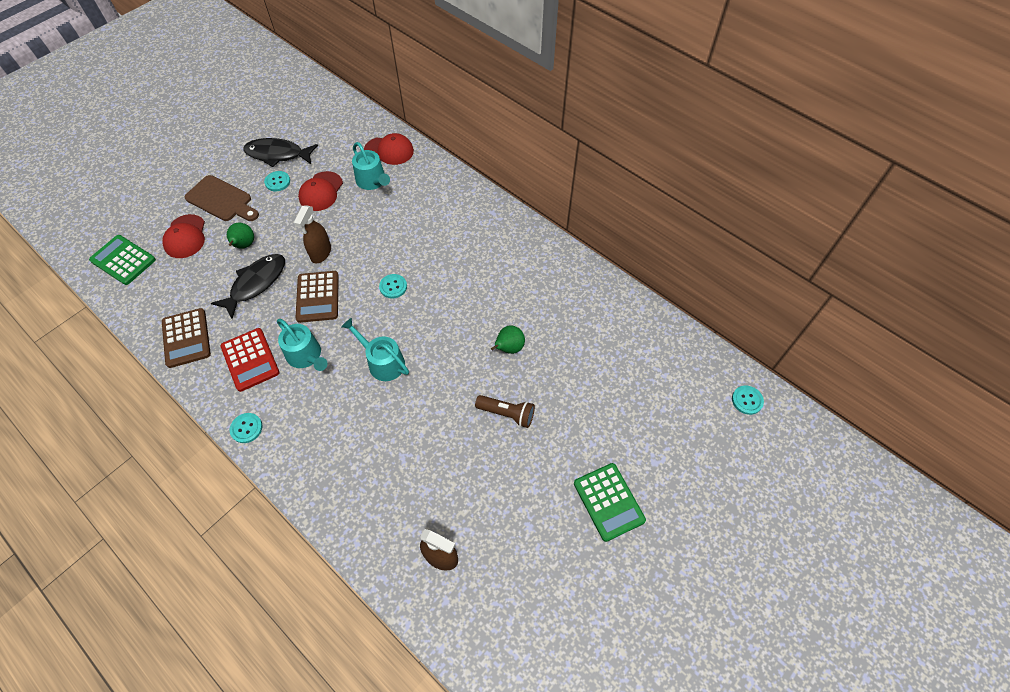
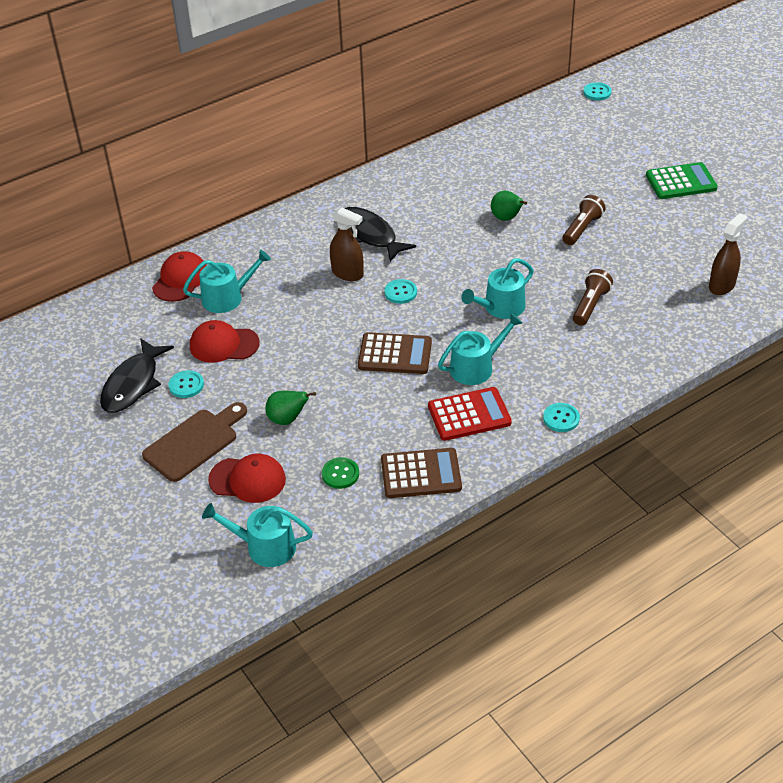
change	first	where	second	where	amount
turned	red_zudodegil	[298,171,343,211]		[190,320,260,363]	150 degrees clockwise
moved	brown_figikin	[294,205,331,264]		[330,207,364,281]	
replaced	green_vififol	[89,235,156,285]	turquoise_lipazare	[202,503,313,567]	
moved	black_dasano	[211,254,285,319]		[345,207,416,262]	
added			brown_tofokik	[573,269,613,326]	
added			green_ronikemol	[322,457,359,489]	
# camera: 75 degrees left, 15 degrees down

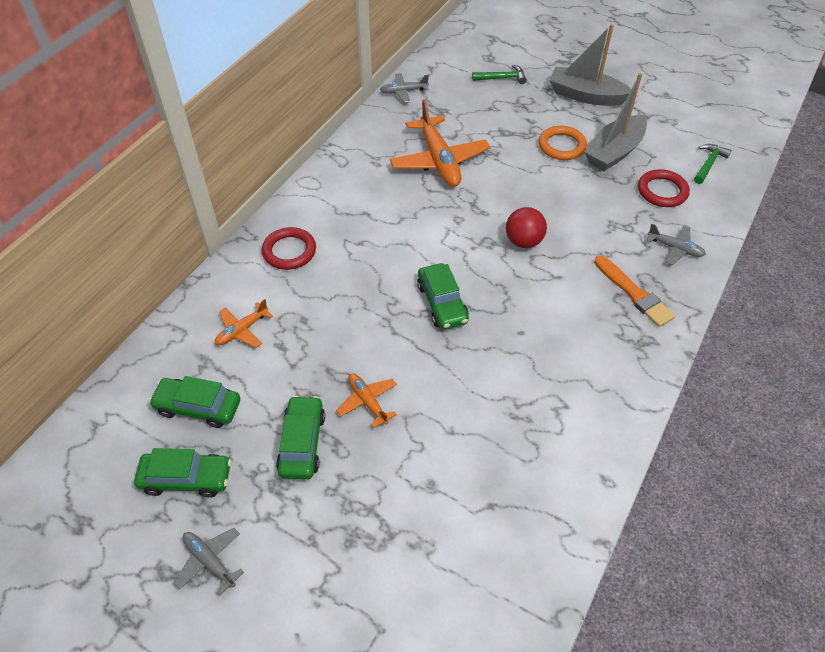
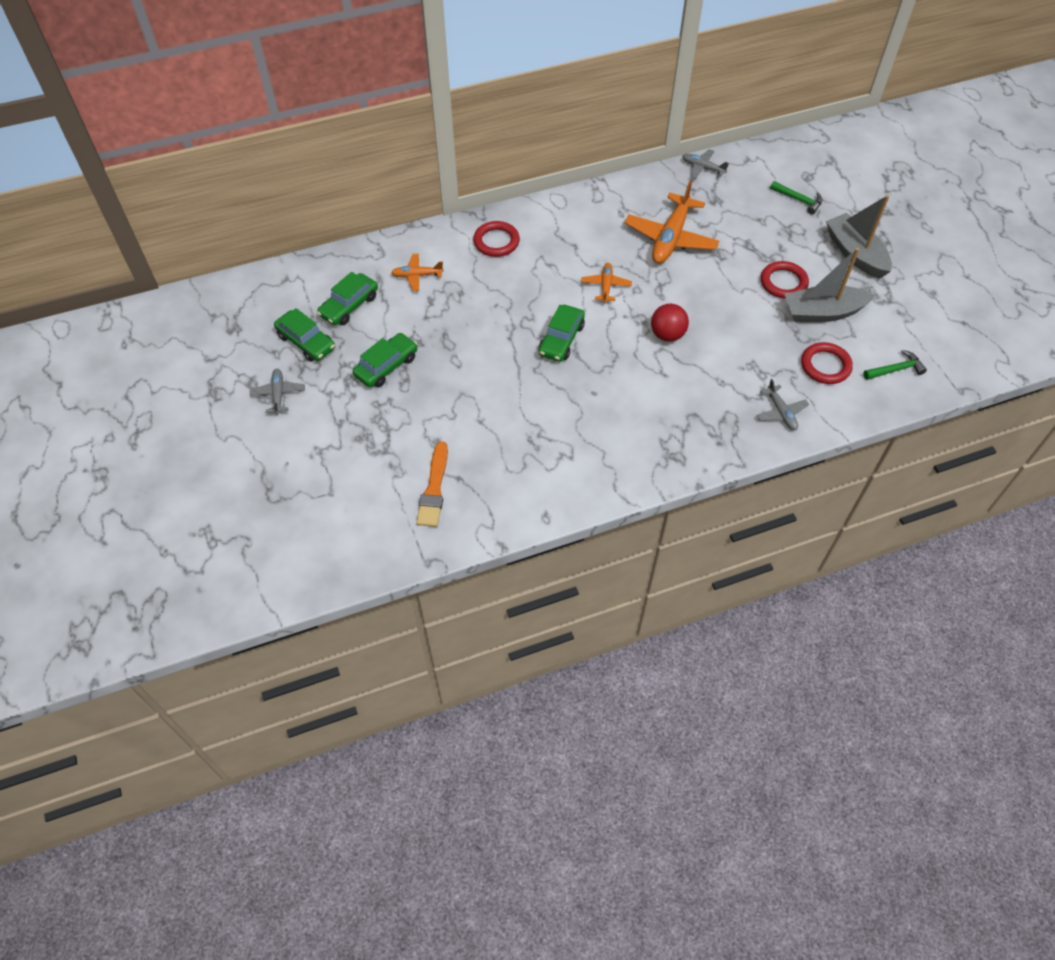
change	first	where	second	where	amount
recoloured	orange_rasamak	[539,126,587,160]	red_rasamak	[761,261,809,299]	
moved	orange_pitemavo	[594,255,675,327]		[416,441,448,527]	
moved	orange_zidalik	[336,373,397,428]		[581,263,632,303]	
turned	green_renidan	[149,376,240,428]		[317,272,378,325]	105 degrees counterclockwise
# camera: 40 degrees right, 5 degrees up

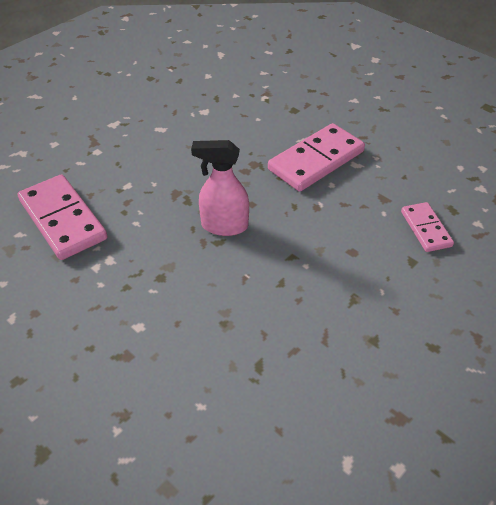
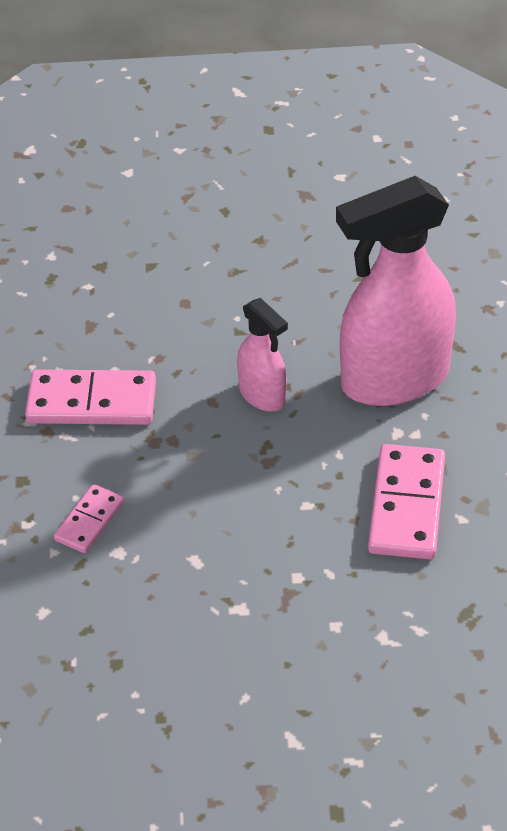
change	first	where	second	where	amount
moved	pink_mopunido	[401,202,454,252]		[54,484,124,553]	
added			pink_figikin	[336,176,456,406]	
# camera: 135 degrees left, 0 degrees up

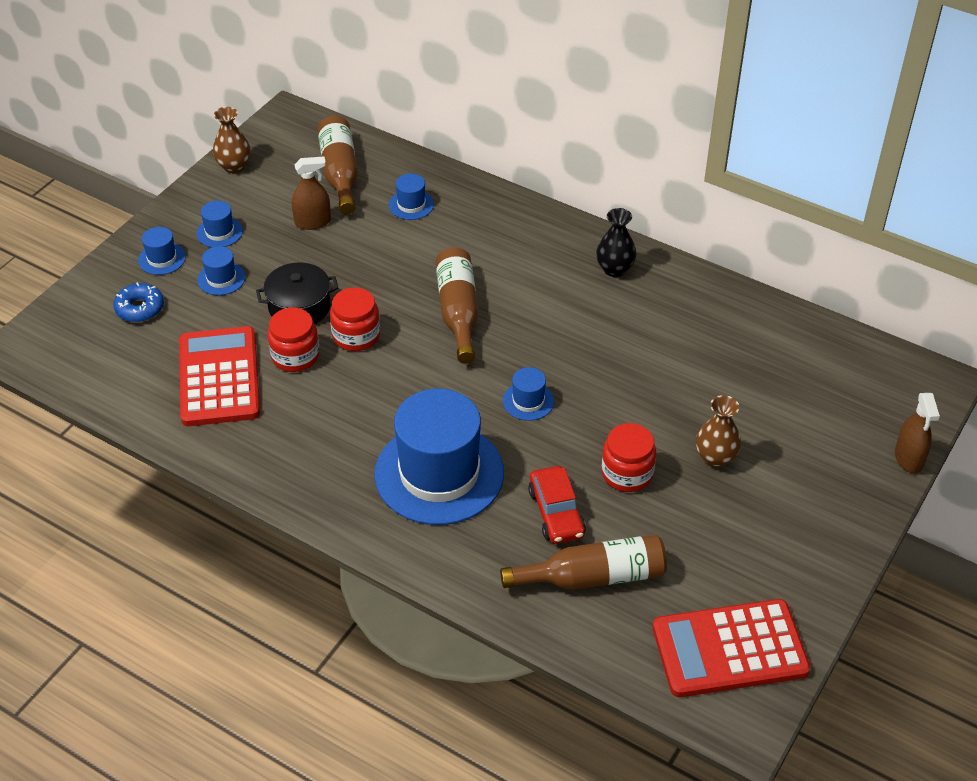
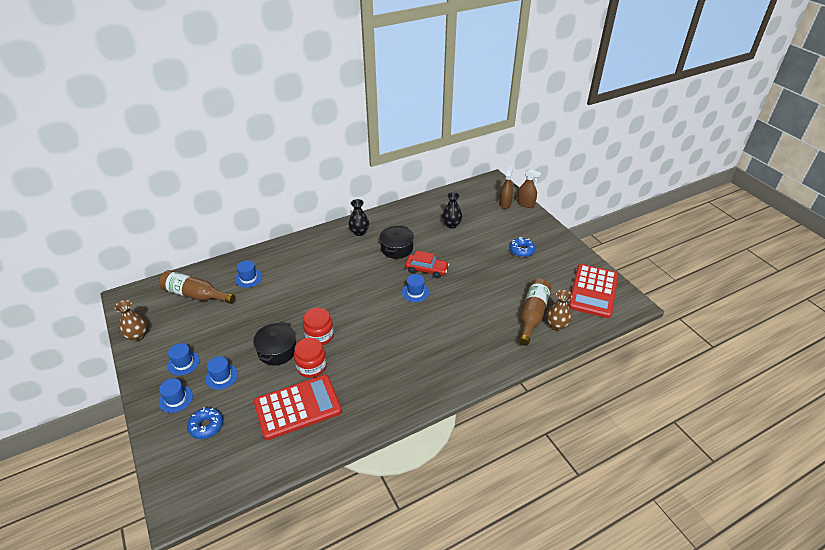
change	first	where	second	where	amount
moved	brown_figikin	[292,157,331,230]		[499,166,513,209]	
removed	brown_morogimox	[436,247,479,364]			
turned	red_vififol	[179,326,260,426]		[254,375,342,440]	135 degrees clockwise
removed	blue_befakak	[374,389,504,525]			
moved	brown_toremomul	[696,395,741,468]		[546,290,572,331]	
removed	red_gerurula	[602,423,656,492]			
moved	red_renidan	[528,466,586,544]		[405,250,449,279]	
added			black_toremomul	[442,192,462,229]	
added			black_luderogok	[379,225,414,259]	
added			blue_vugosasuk	[509,237,535,257]	
# camera: 60 degrees left, 5 degrees down

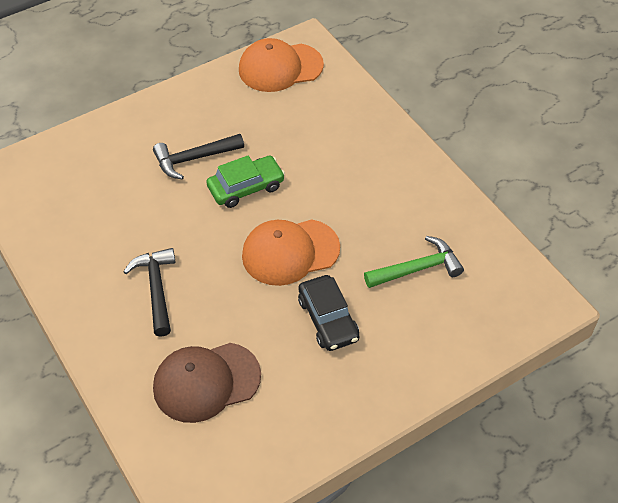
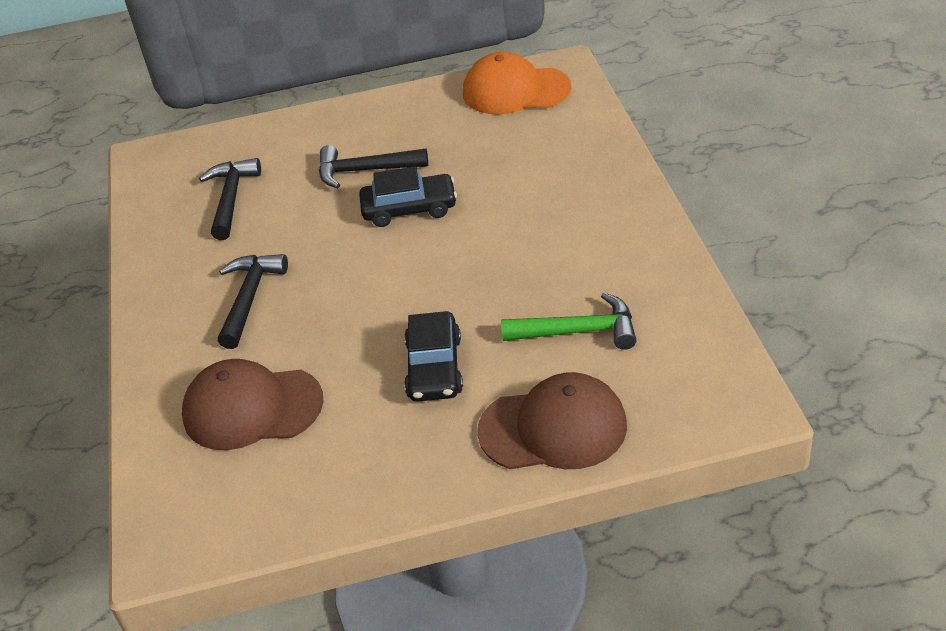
change	first	where	second	where	amount
recoloured	green_renidan	[206,155,285,208]	black_renidan	[359,166,457,227]	
removed	orange_zudodegil	[242,219,340,286]			
added			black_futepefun	[199,158,261,240]	
added			brown_zudodegil	[477,372,627,469]	
# camera: 25 degrees right, 10 degrees down

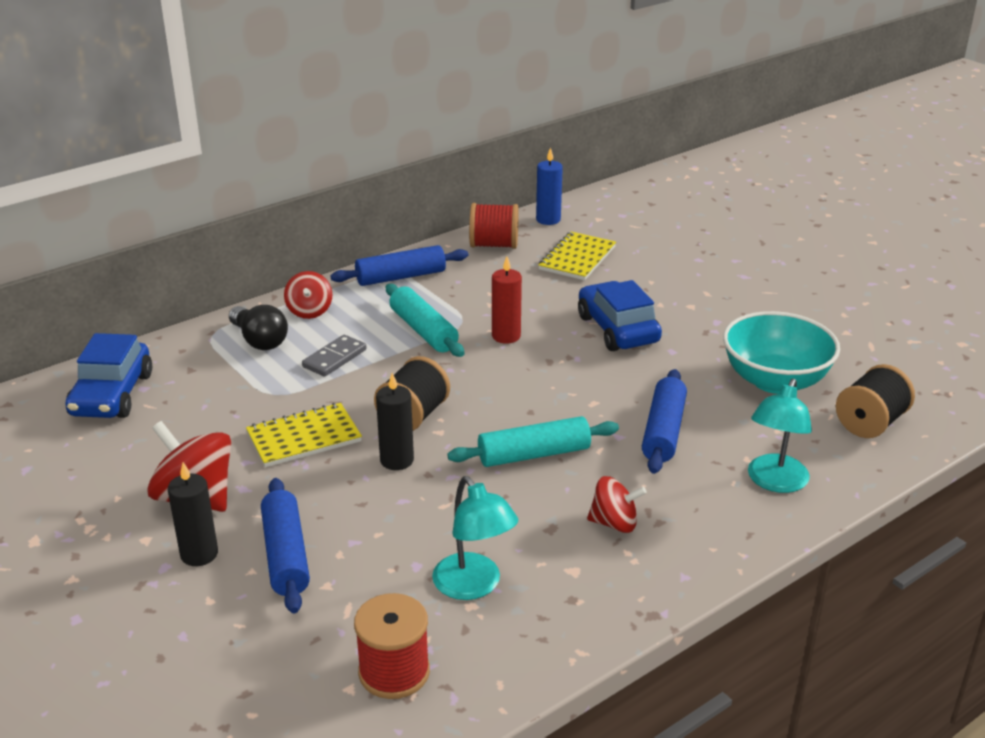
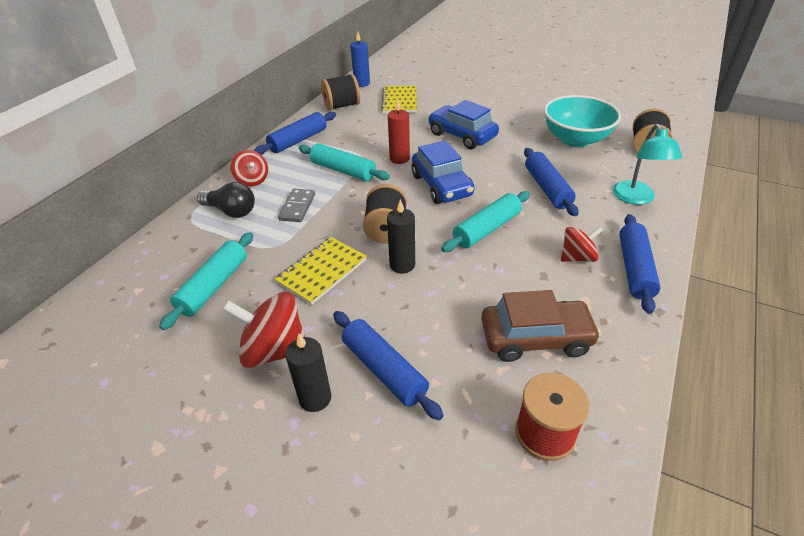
change	first	where	second	where	amount
recoloured	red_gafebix	[469,203,519,249]	black_gafebix	[321,74,360,111]	
moved	blue_renidan	[65,333,152,418]		[412,140,475,204]	
replaced	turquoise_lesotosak	[432,476,518,600]	brown_renidan	[481,290,601,362]	
added			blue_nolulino	[619,214,661,314]	
added			turquoise_nolulino	[159,232,253,330]	
# camera: 25 degrees left, 10 degrees up

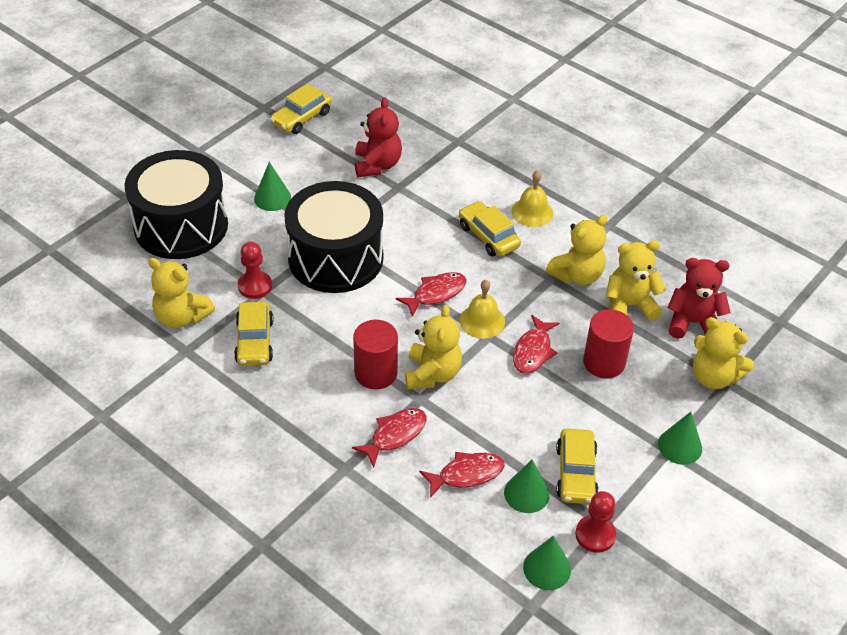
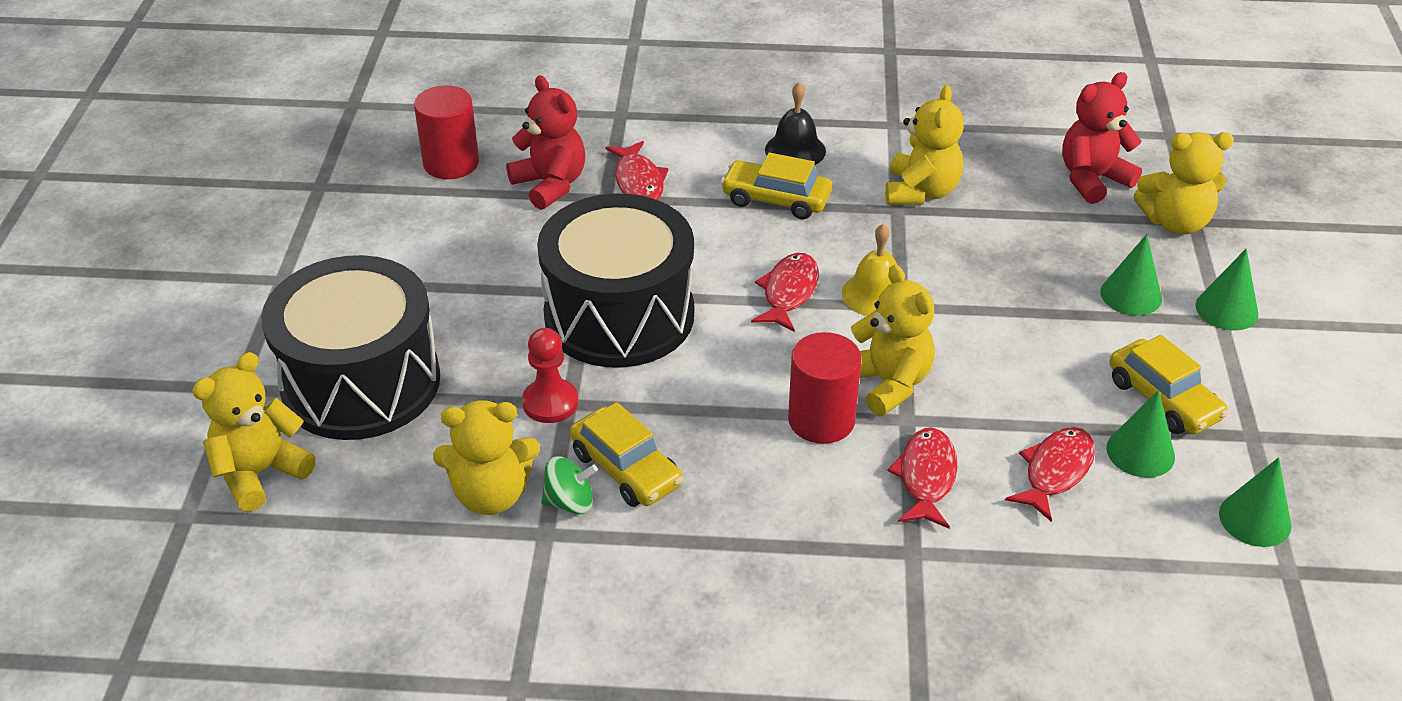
change	first	where	second	where	amount
removed	yellow_renidan	[270,84,332,134]			
moved	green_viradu	[254,162,291,211]		[1100,234,1162,316]	
recoloured	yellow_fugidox	[511,170,553,227]	black_fugidox	[765,82,826,165]	
moved	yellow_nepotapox	[606,240,666,321]		[192,352,316,512]	
moved	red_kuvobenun	[583,309,634,378]		[414,85,479,179]	
moved	red_dasano	[513,315,559,374]		[605,141,669,200]	
removed	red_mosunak	[575,491,616,553]			
added			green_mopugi	[541,456,598,514]	
# camera: 35 degrees left, 5 degrees down

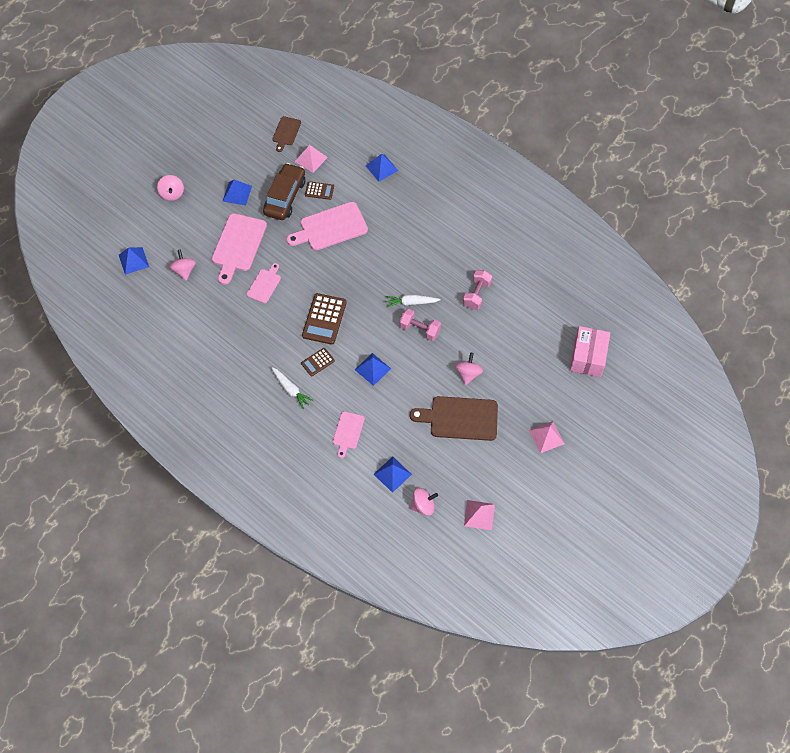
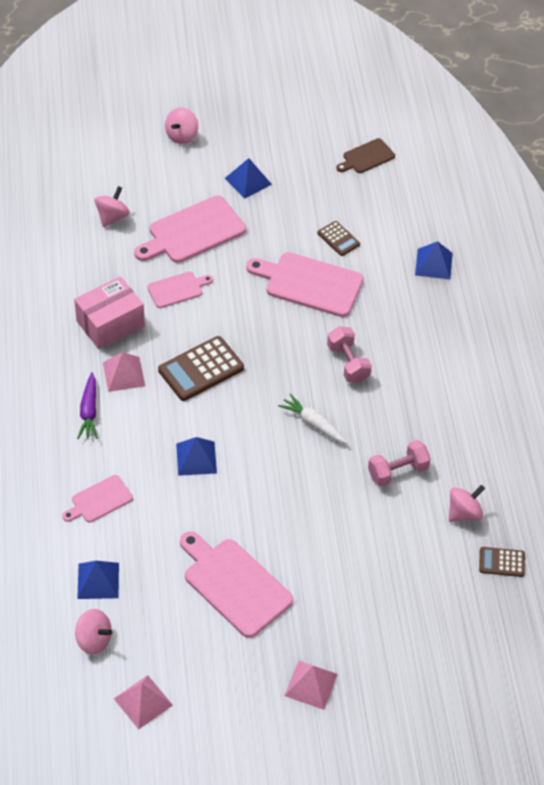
change	first	where	second	where	amount
moved	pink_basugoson	[295,145,328,173]		[103,352,145,392]	
removed	brown_renidan	[263,163,305,220]			
removed	blue_basugoson	[119,247,149,275]			
moved	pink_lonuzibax	[399,309,441,341]		[327,326,372,383]	
moved	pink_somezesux	[570,326,610,377]		[74,276,145,349]	
moved	brown_vififol	[301,348,335,376]		[479,547,525,577]	
moved	pink_mopugi	[455,353,483,385]		[449,485,485,522]	
recoloured	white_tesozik	[271,367,314,409]	purple_tesozik	[77,372,98,439]	
recoloured	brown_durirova	[410,396,498,441]	pink_durirova	[180,531,293,638]	
# camera: 40 degrees right, 10 degrees down

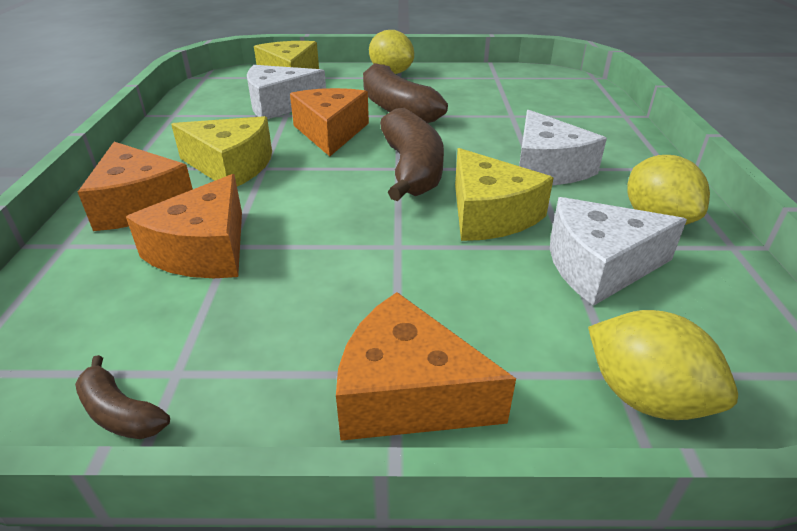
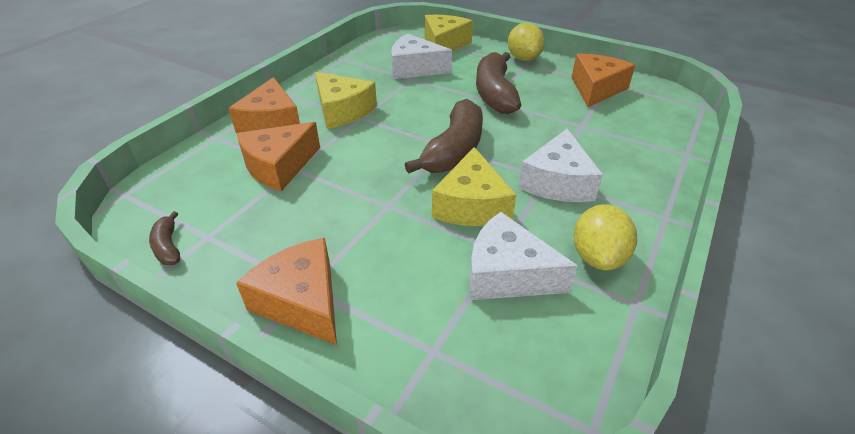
change	first	where	second	where	amount
moved	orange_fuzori	[290,88,369,156]		[572,54,635,107]	
removed	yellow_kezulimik	[588,310,738,420]			
# camera: 30 degrees right, 5 degrees up

